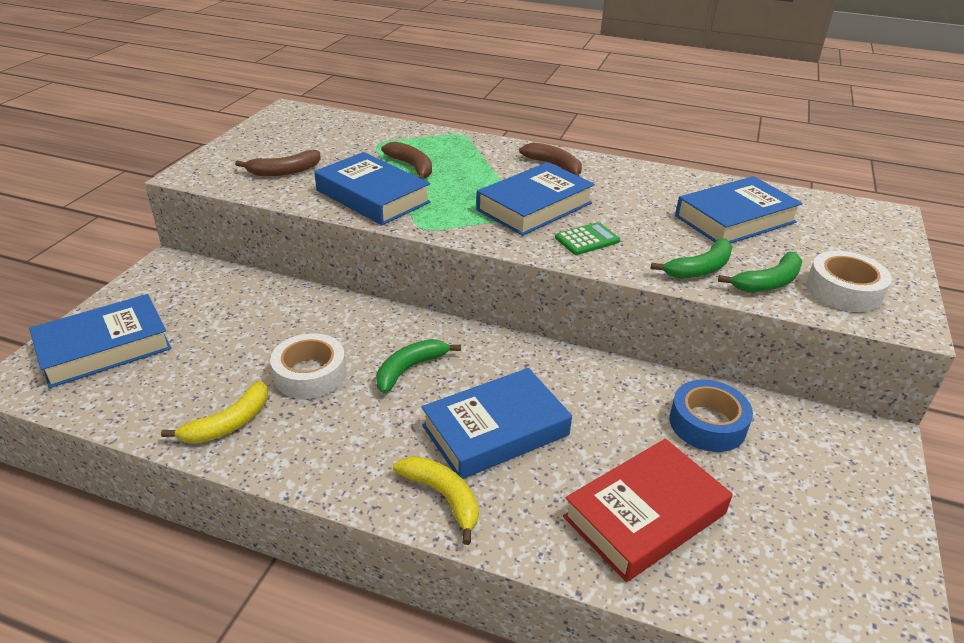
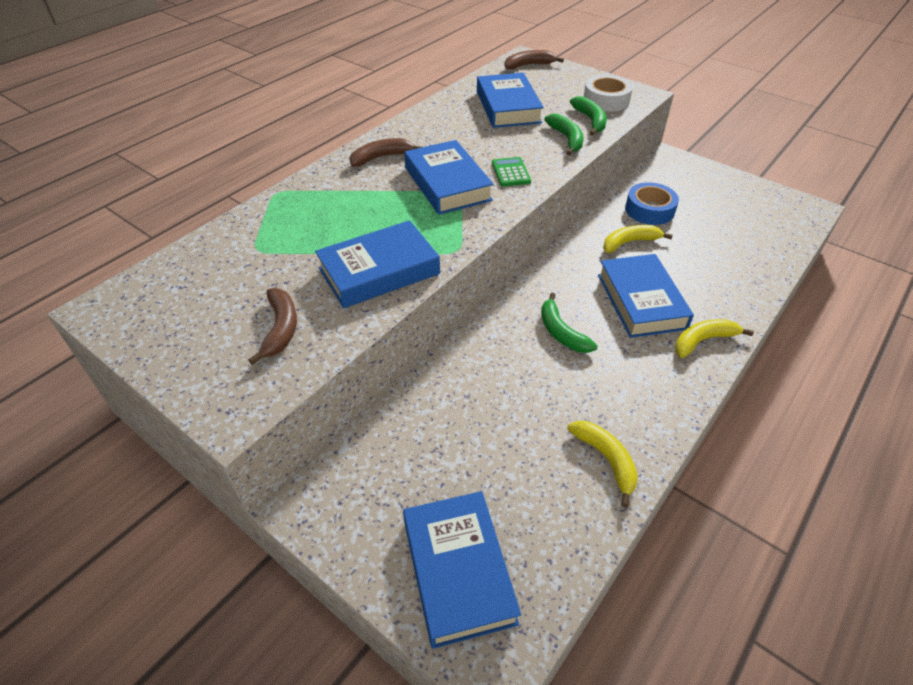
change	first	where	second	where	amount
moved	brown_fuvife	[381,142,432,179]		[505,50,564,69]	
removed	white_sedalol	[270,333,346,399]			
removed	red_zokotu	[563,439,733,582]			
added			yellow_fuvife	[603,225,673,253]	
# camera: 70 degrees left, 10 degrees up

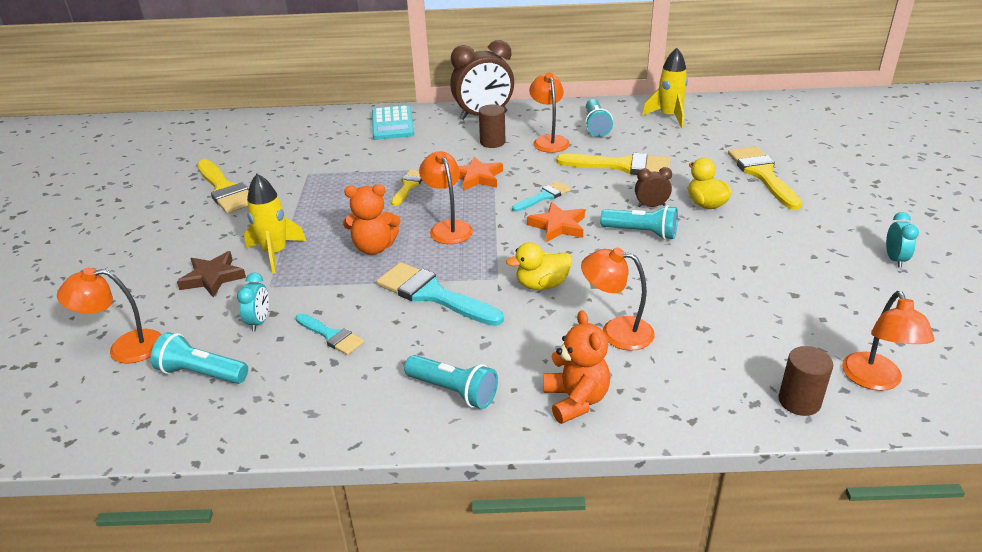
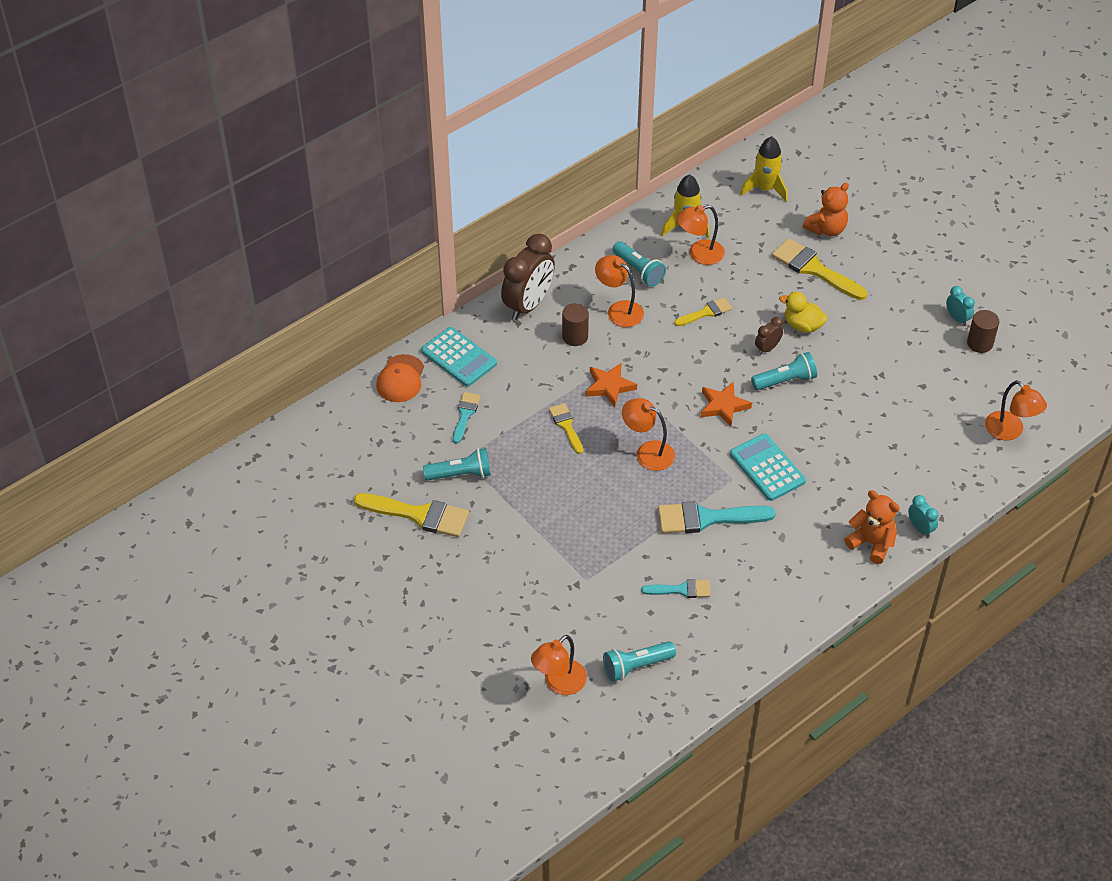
change	first	where	second	where	amount
resized	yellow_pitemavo	[556,153,671,175]		[674,297,732,326]	x0.57
moved	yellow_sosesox	[244,174,306,273]		[740,136,787,202]	
moved	turquoise_pitemavo	[512,181,571,212]		[453,392,481,444]	
moved	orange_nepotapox	[343,184,401,255]		[803,183,849,236]	
replaced	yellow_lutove	[506,242,572,290]	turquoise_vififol	[730,433,806,501]	
moved	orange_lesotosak	[581,247,655,351]		[676,205,725,265]	
removed	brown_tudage	[177,251,246,297]			
moved	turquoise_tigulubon	[237,272,269,332]		[908,495,939,537]	
moved	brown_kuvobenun	[779,346,833,416]		[967,310,999,353]	
moved	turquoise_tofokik	[404,355,498,409]		[423,448,491,481]	
added			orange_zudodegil	[376,354,424,402]	
# camera: 40 degrees left, 15 degrees up

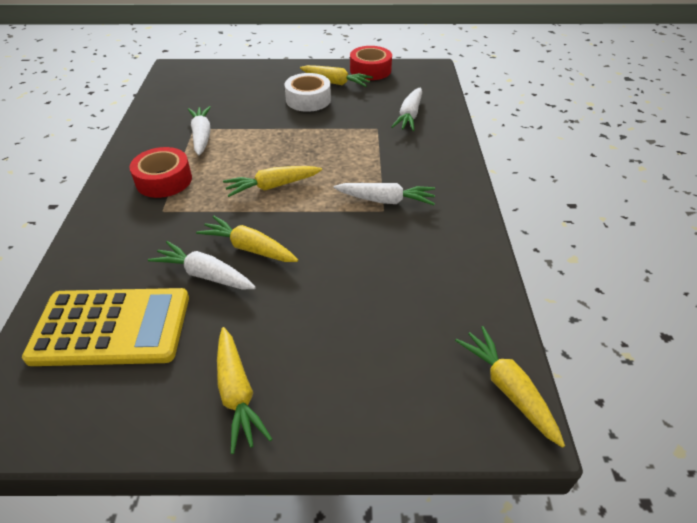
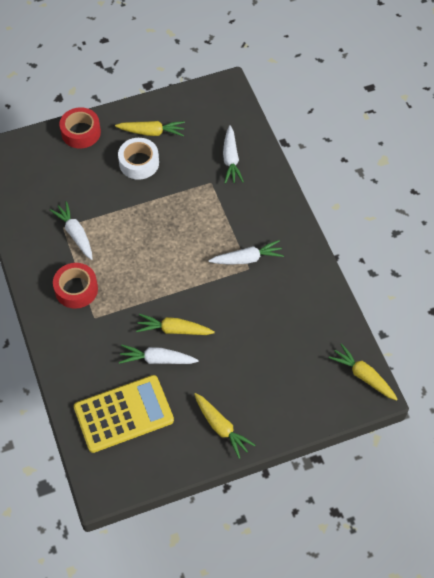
change	first	where	second	where	amount
moved	red_sedalol	[350,46,392,80]		[60,107,101,149]	
removed	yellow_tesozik	[223,166,322,197]			
# camera: 20 degrees left, 15 degrees up

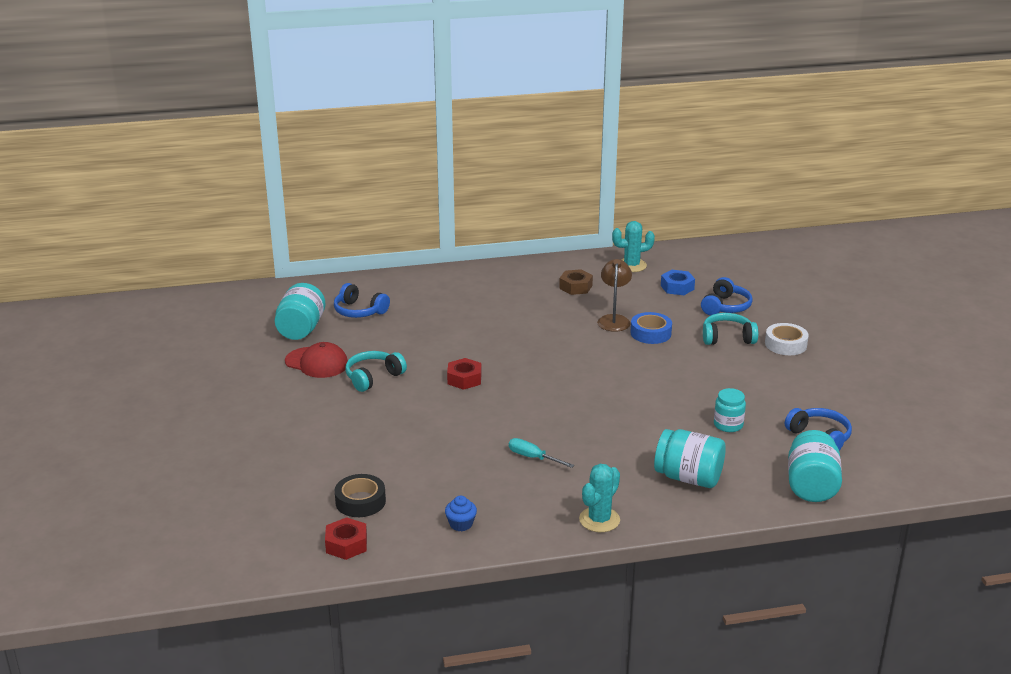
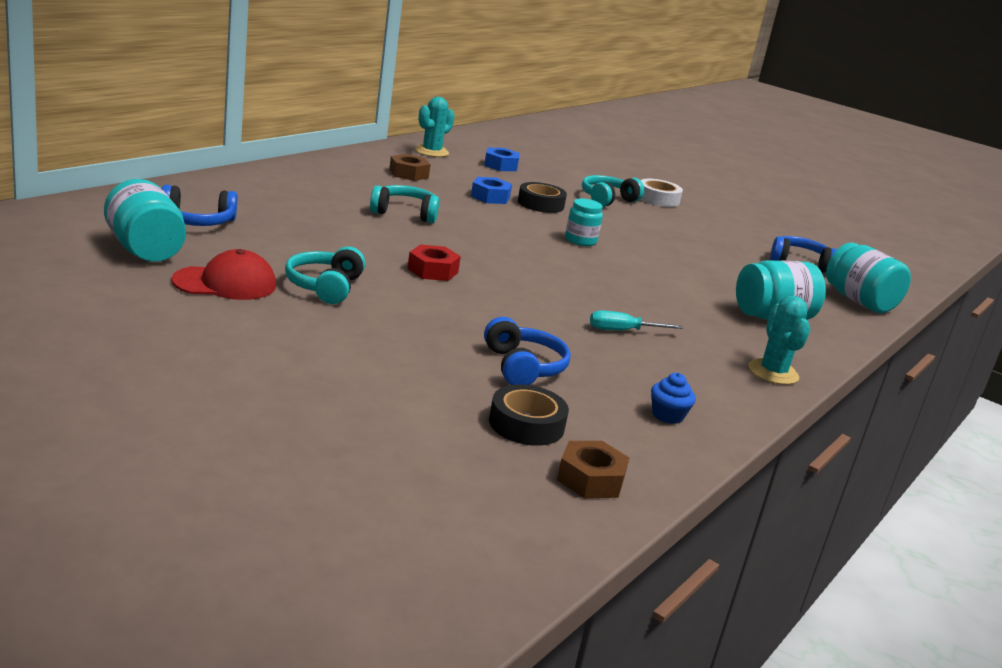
change	first	where	second	where	amount
replaced	brown_lesotosak	[597,259,632,332]	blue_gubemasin	[471,177,512,204]	
moved	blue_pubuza	[701,277,753,315]		[484,317,571,385]	
recoloured	blue_sedalol	[630,312,672,344]	black_sedalol	[518,182,567,213]	
moved	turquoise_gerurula	[714,388,746,432]		[565,198,603,246]	
recoloured	red_gubemasin	[325,517,367,560]	brown_gubemasin	[557,441,629,498]	
added			turquoise_pubuza	[370,185,439,223]	
# camera: 45 degrees left, 5 degrees down

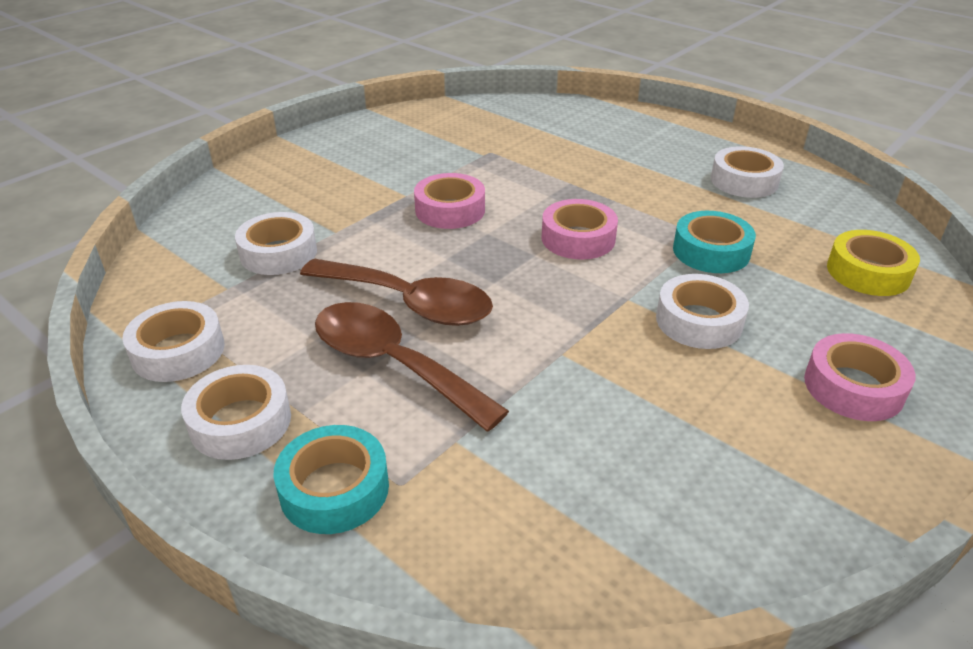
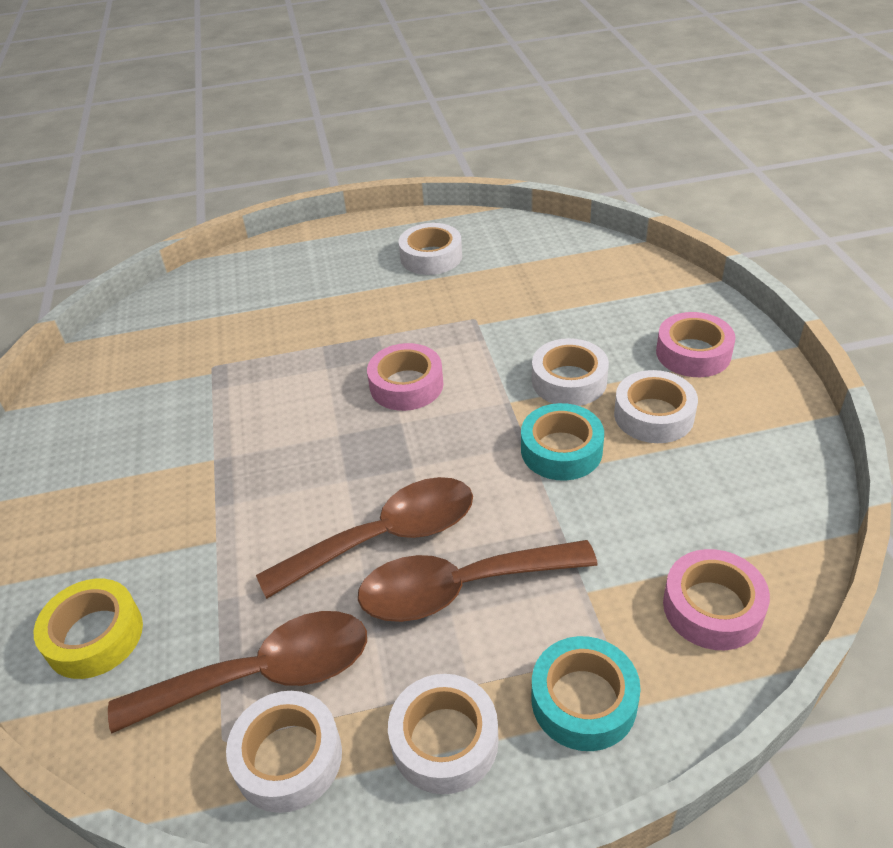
change	first	where	second	where	amount
moved	pink_sedalol	[414,173,485,229]		[663,549,770,650]	
moved	turquoise_sedalol	[673,211,756,273]		[521,403,604,481]	
moved	white_sedalol	[235,212,317,275]		[614,370,698,443]	
moved	yellow_sedalol	[827,230,920,296]		[34,579,143,679]	
added			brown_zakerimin	[108,611,367,734]	
# camera: 50 degrees left, 5 degrees up

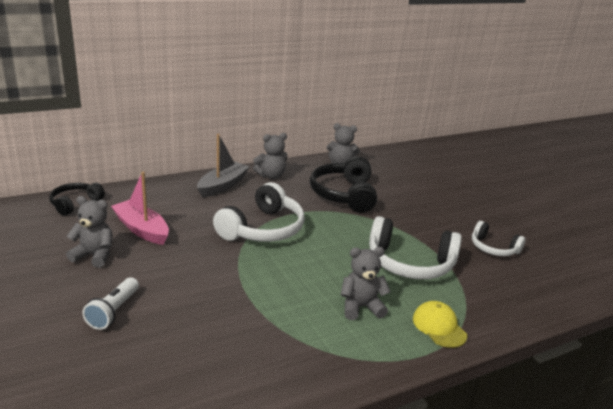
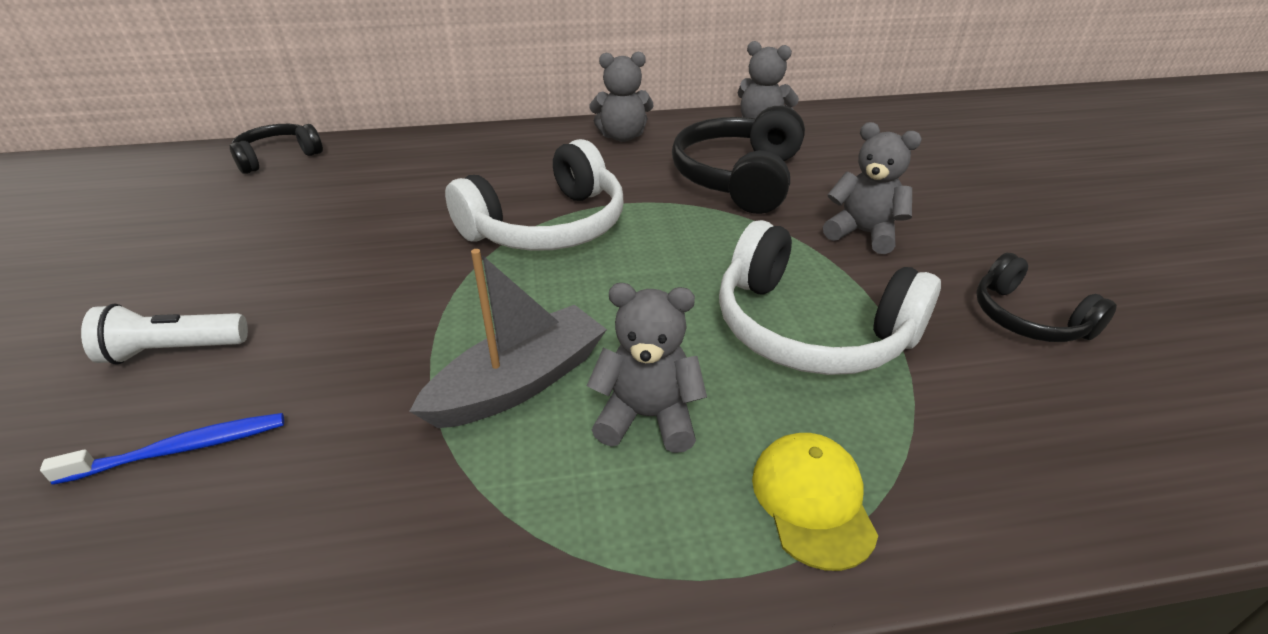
change	first	where	second	where	amount
moved	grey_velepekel	[197,134,250,197]		[409,249,607,428]	
removed	pink_velepekel	[111,172,169,245]			
moved	grey_nepotapox	[66,196,113,268]		[823,122,922,254]	
recoloured	white_pubuza	[472,221,525,256]	black_pubuza	[976,253,1117,342]	
turned	white_tofokik	[82,277,139,330]		[81,304,248,365]	45 degrees clockwise
added			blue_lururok	[40,413,284,485]	
# camera: 20 degrees right, 10 degrees up

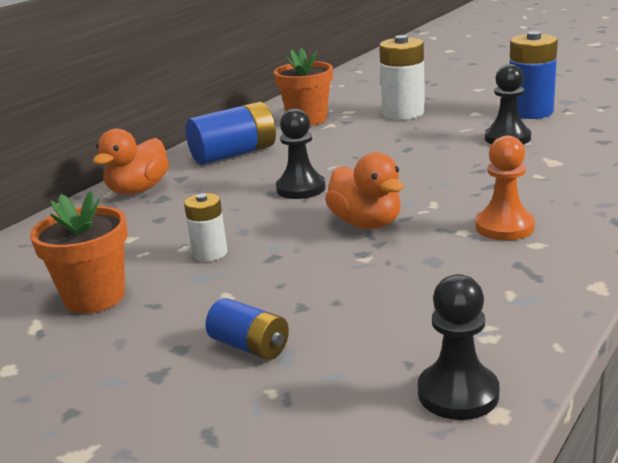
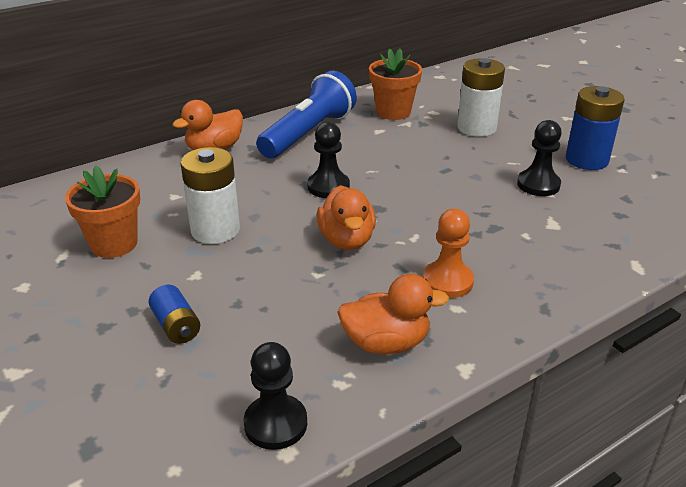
change	first	where	second	where	amount
replaced	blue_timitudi	[186,102,276,165]	blue_tofokik	[256,71,357,158]	
resized	white_timitudi	[184,193,227,262]		[181,147,240,244]	x1.73
added			orange_lutove	[337,274,449,354]	
# camera: 20 degrees right, 10 degrees up

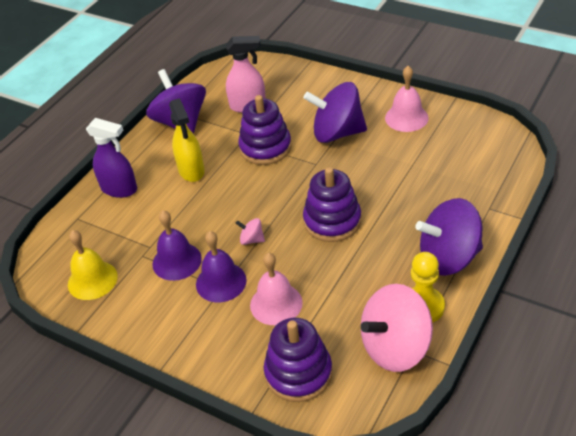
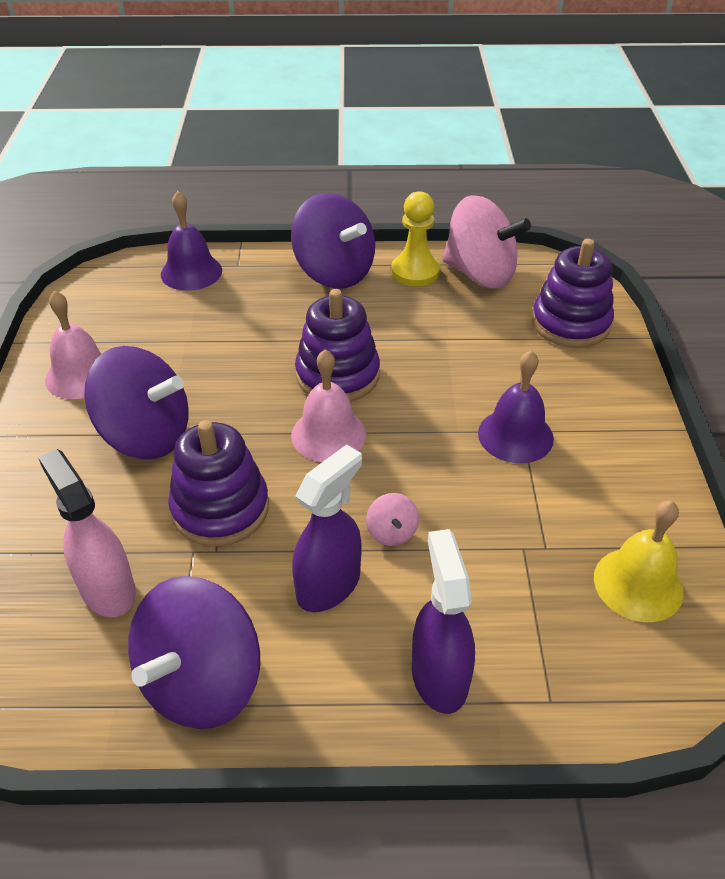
change	first	where	second	where	amount
turned	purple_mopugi	[304,82,367,143]		[84,346,189,459]	45 degrees counterclockwise
recoloured	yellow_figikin	[169,98,205,182]	purple_figikin	[292,444,362,612]	
moved	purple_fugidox	[152,210,202,281]		[161,191,222,291]	
moved	pink_mopugi	[236,218,265,245]		[366,493,419,546]	
moved	pink_fugidox	[250,253,303,325]		[291,349,366,462]	
# camera: 125 degrees left, 0 degrees up

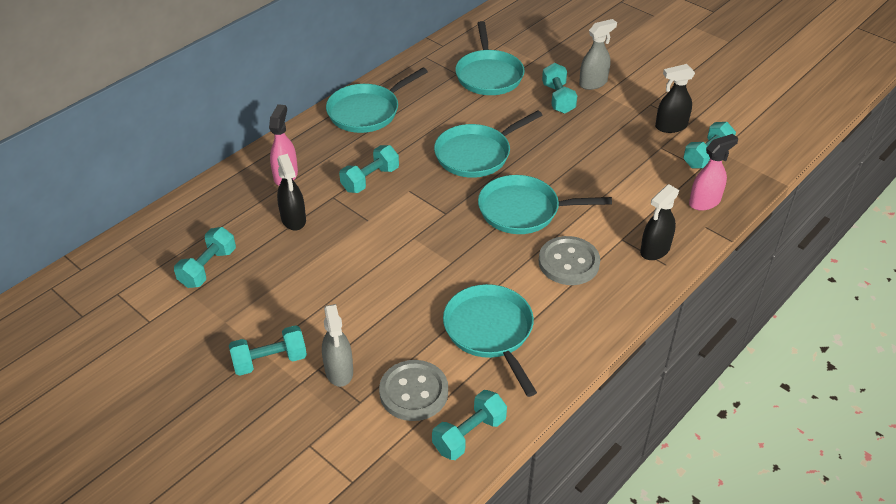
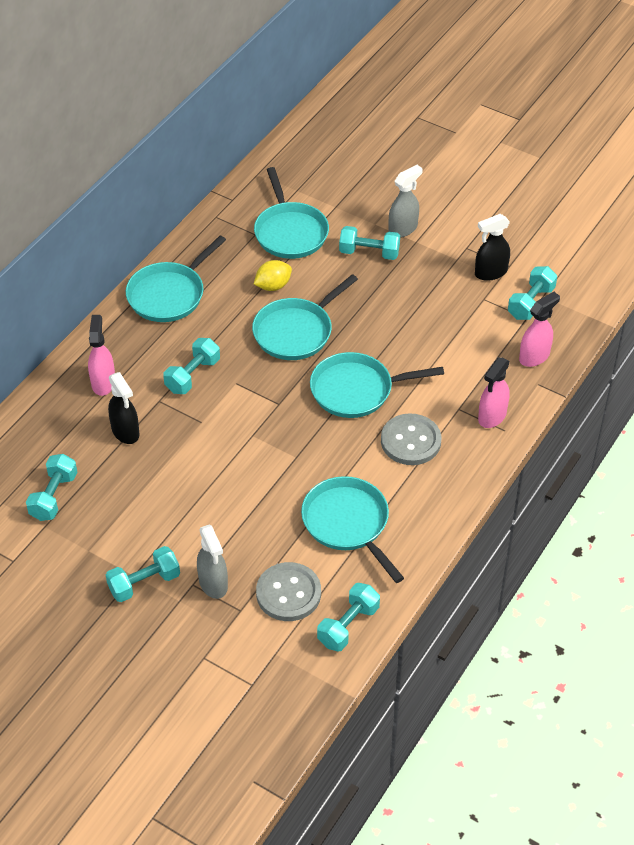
change	first	where	second	where	amount
turned	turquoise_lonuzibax	[542,63,577,114]		[339,226,400,260]	60 degrees counterclockwise
recoloured	black_figikin	[640,184,679,260]	pink_figikin	[478,357,510,428]	
added			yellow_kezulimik	[254,260,292,291]	
# camera: 10 degrees left, 5 degrees up

